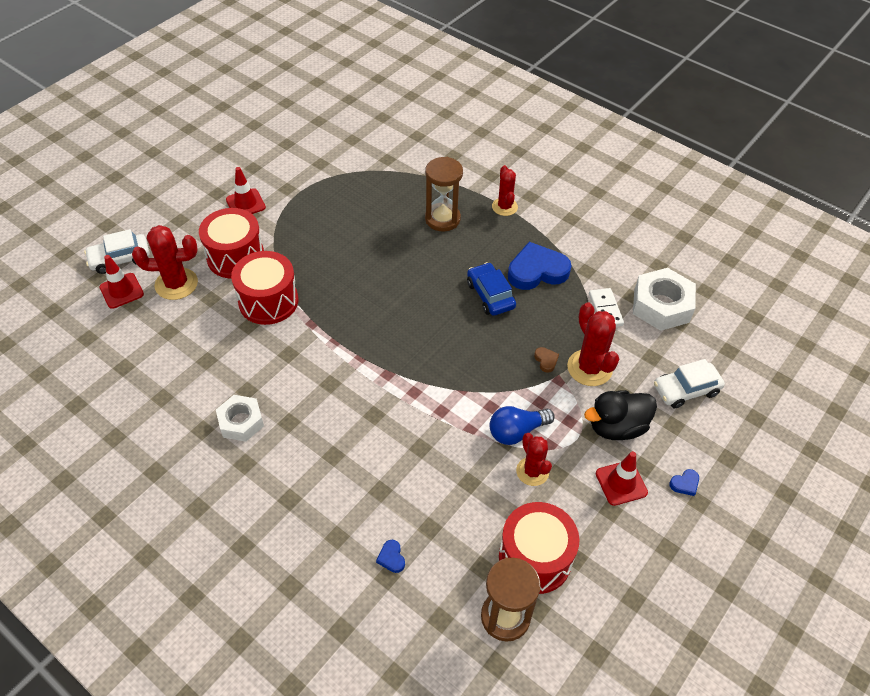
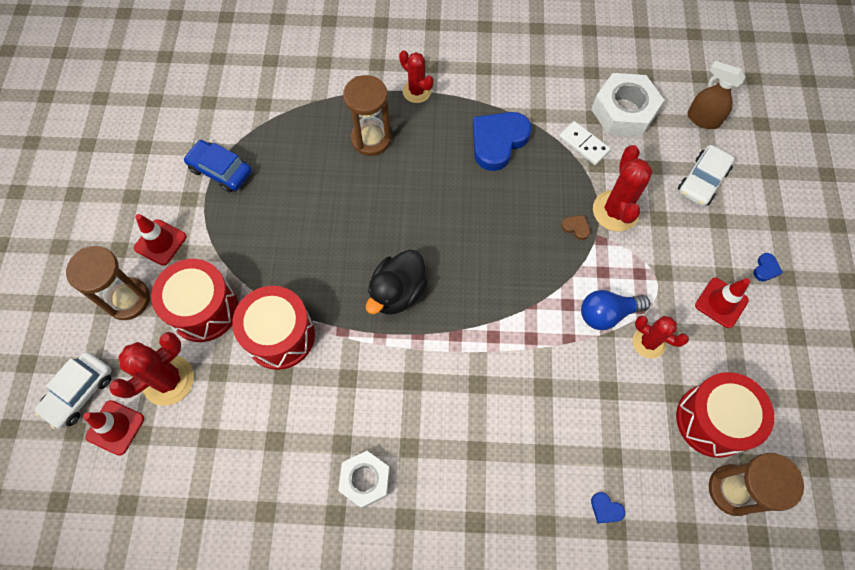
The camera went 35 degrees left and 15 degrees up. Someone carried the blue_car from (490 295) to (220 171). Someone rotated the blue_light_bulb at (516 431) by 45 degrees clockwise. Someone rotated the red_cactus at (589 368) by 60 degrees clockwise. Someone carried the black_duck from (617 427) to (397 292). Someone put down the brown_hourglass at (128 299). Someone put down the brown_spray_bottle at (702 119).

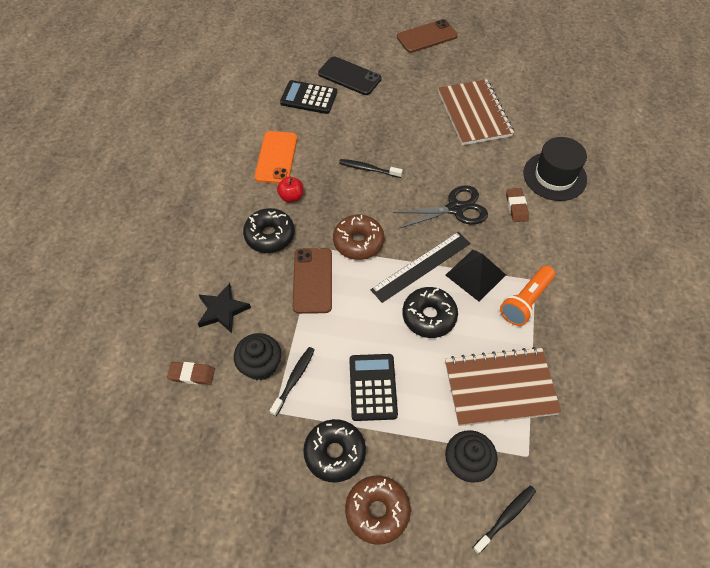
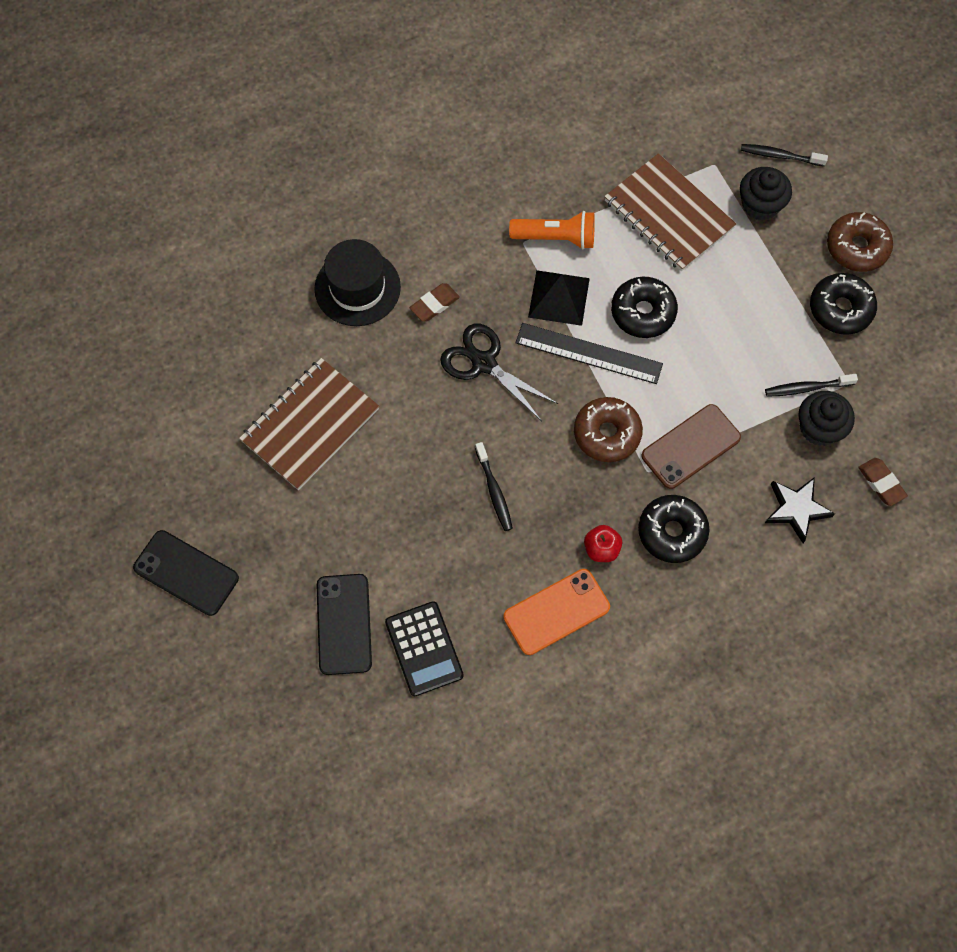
The camera went 125 degrees left and 10 degrees up. Someone took away the black_calculator at (373 387). Someone repainted the brown_phone at (427 36), which became the black_phone at (186 573).

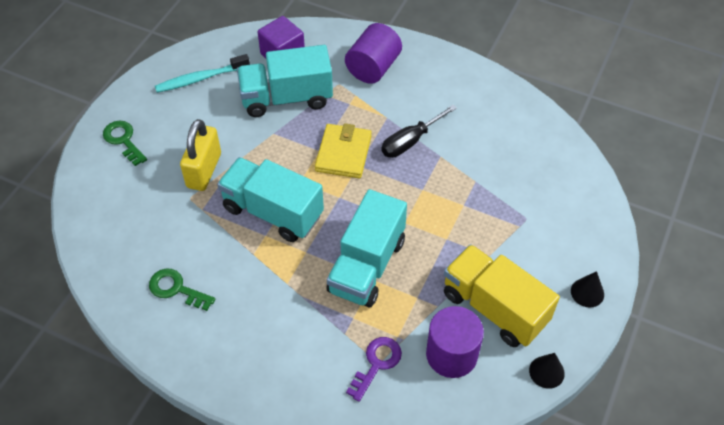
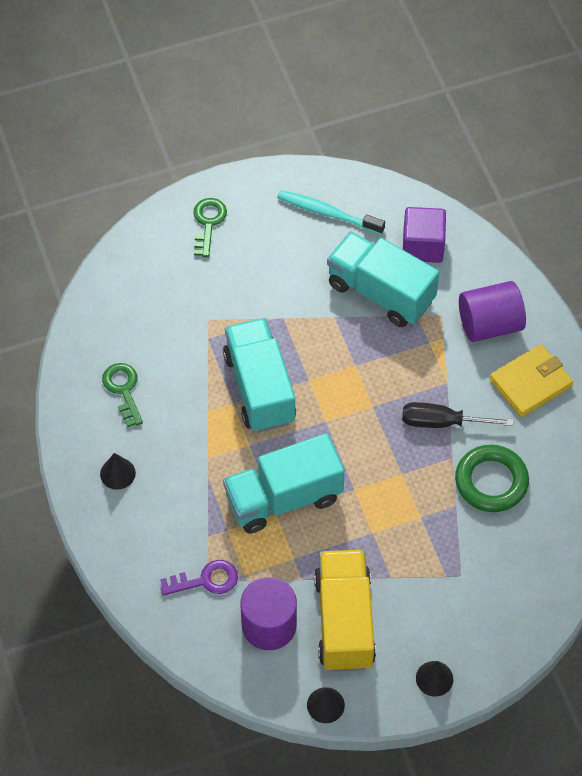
The camera went 45 degrees right and 5 degrees up. Someone took away the yellow_padlock at (204 170). Someone carried the yellow_wallet from (343 153) to (530 383). Someone put down the black_cone at (117 473). Someone put down the green_ring at (491 481).

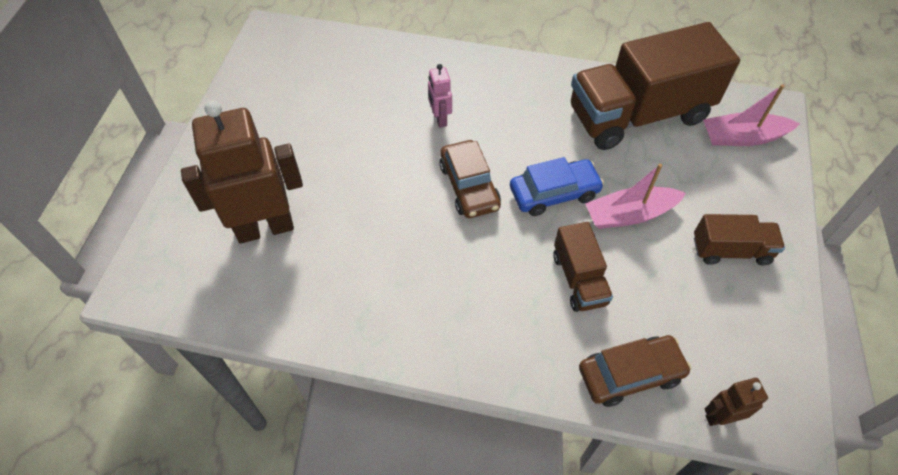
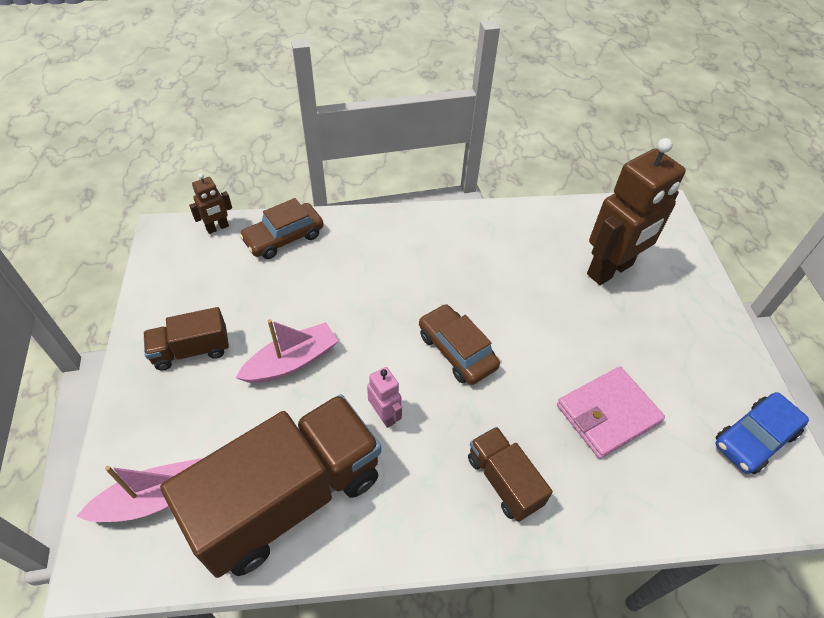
The camera went 160 degrees right and 5 degrees down. Someone carried the pink_robot from (440 119) to (385 415). Someone carried the blue_car from (554 193) to (754 438). Someone carried the brown_truck from (579 279) to (504 481). Someone put down the pink_wallet at (608 414).

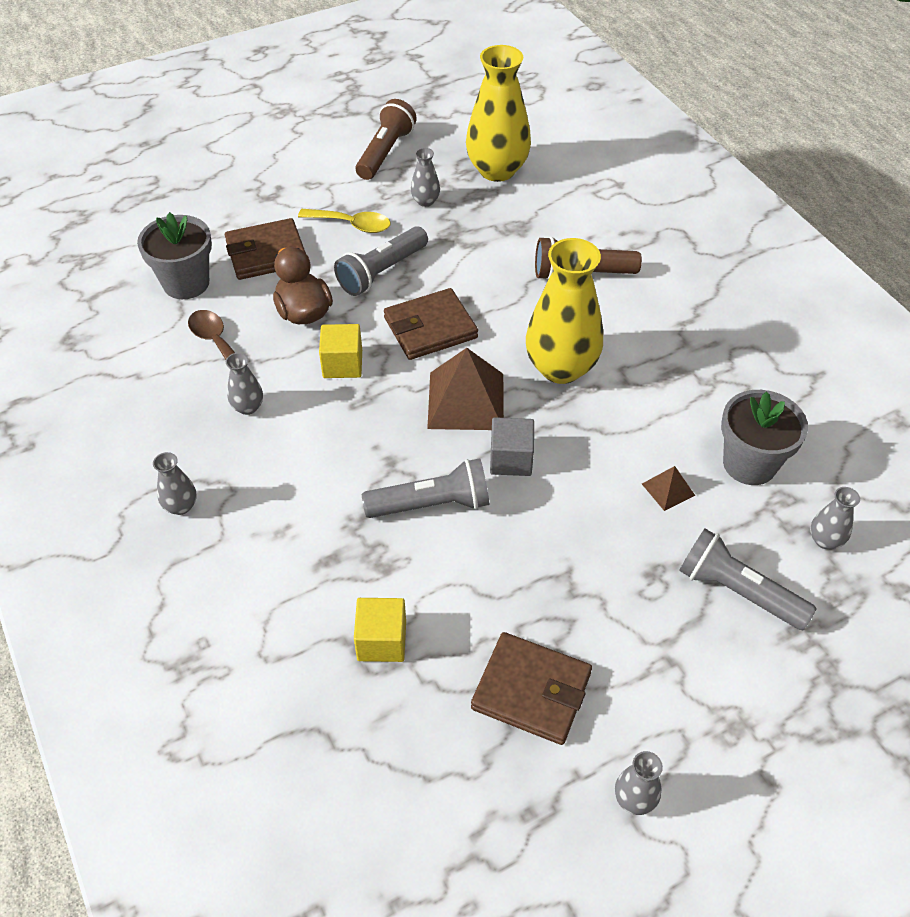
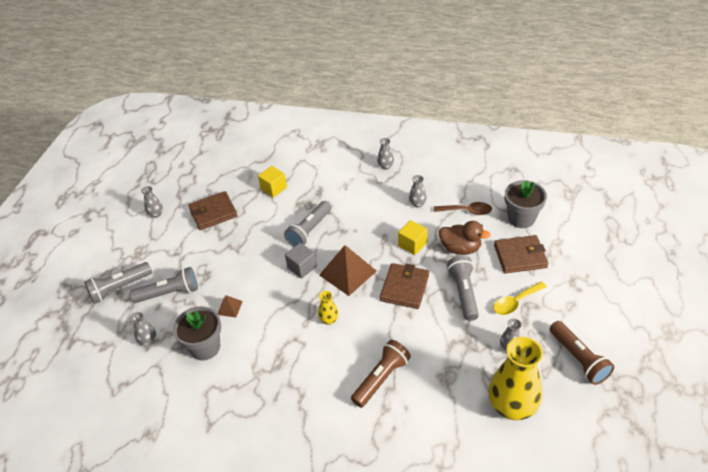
The camera went 135 degrees right and 5 degrees down. Someone rotated the brown_wallet at (266 253) by 60 degrees clockwise. Someone scaled the yellow_vase at (561 368) by 0.45. Someone put down the grey_flashlight at (119 288).

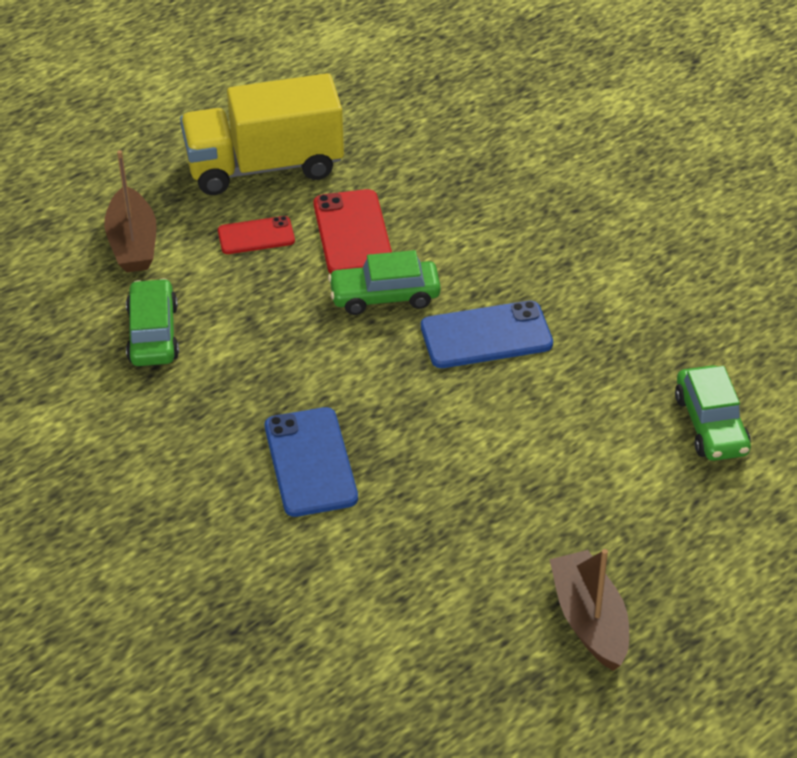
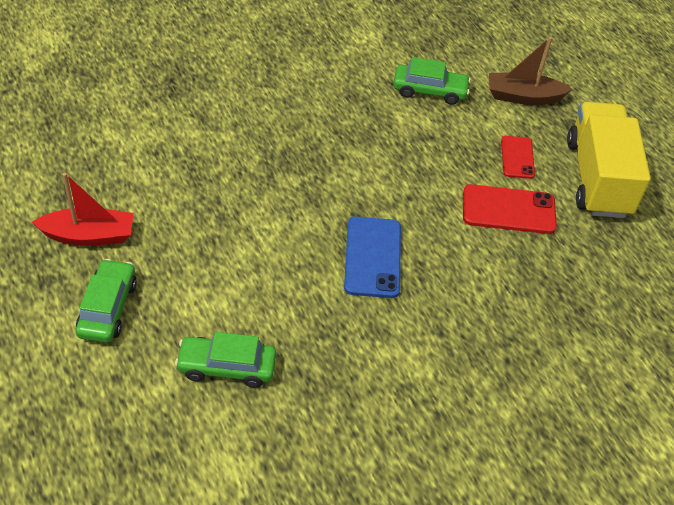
The camera went 100 degrees right and 5 degrees up. Someone took away the blue_phone at (310 462). Someone carried the green_car from (385 296) to (108 308). Someone repainted the brown_boat at (589 620), which became the red_boat at (89 235).

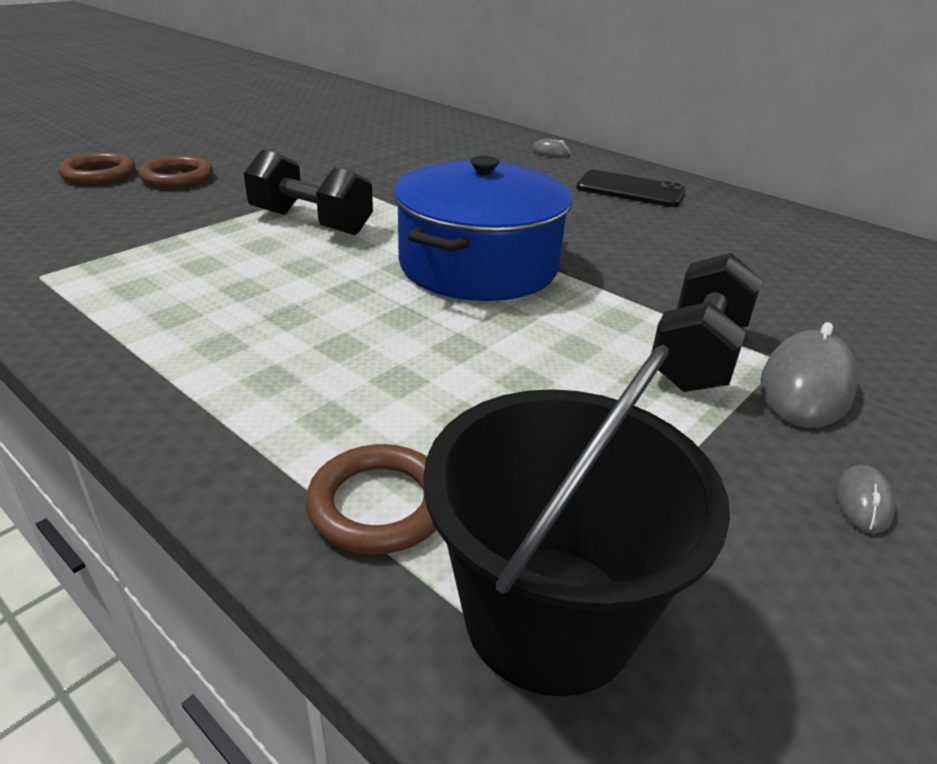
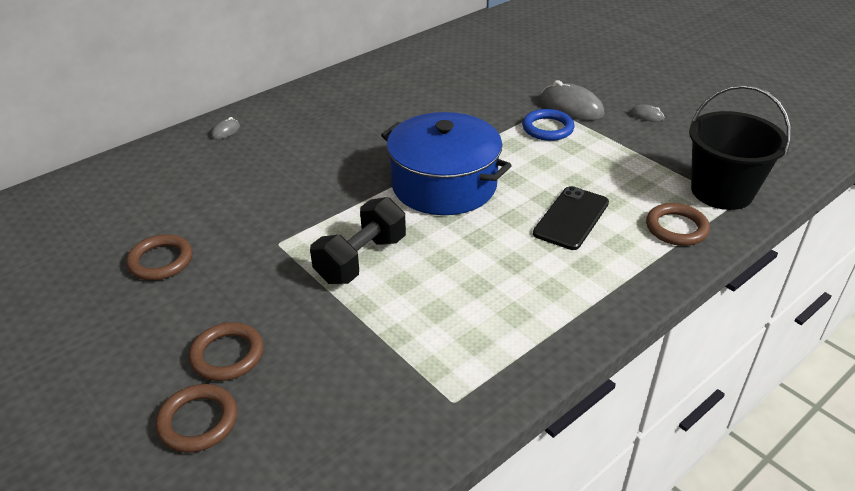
The camera went 80 degrees left and 5 degrees up. Someone carried the black_phone from (630 190) to (571 218). Someone swapped the black_dumbbell at (698 355) for the blue_ring at (547 128). Someone put down the brown_ring at (161 261).

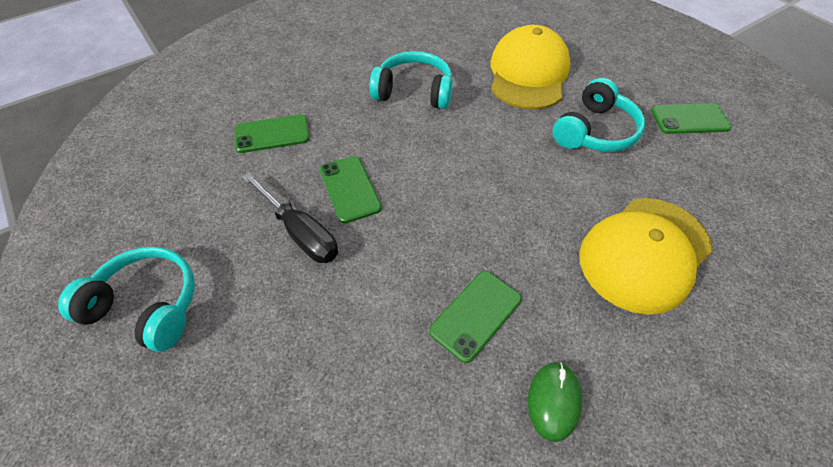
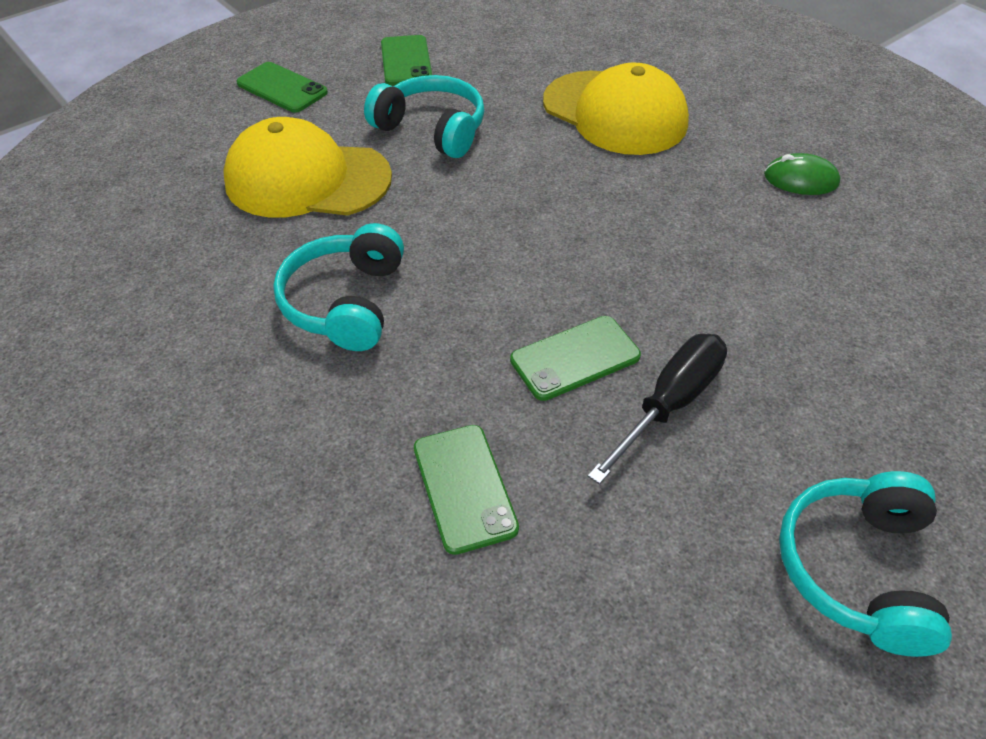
The camera went 95 degrees left and 5 degrees down. Someone carried the green_phone from (476 315) to (282 88).

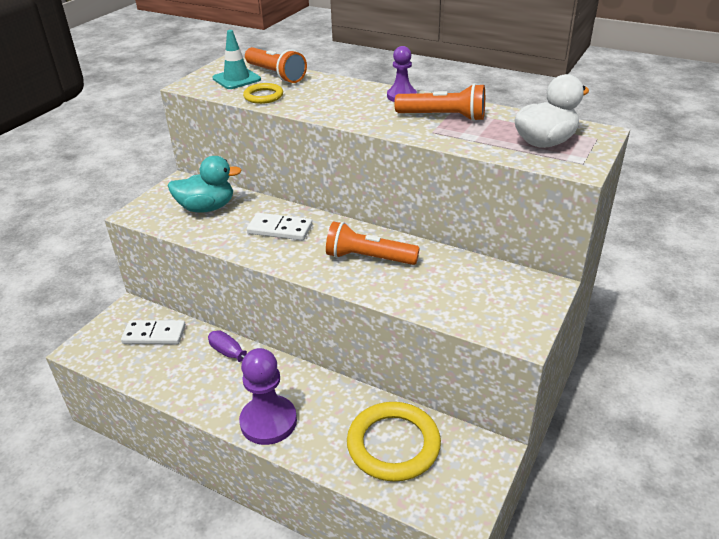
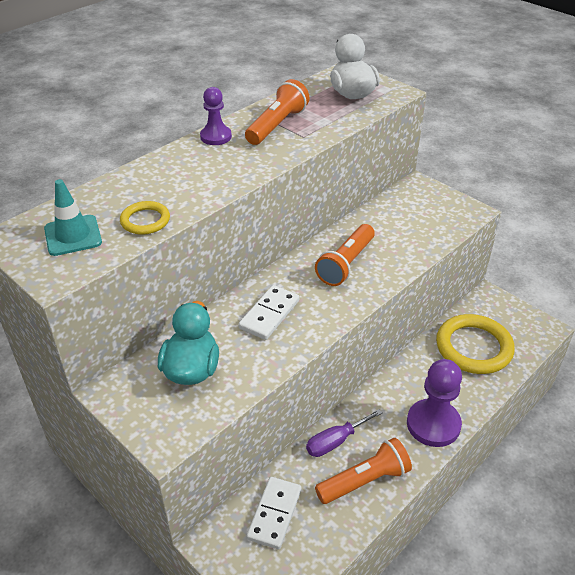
The camera went 75 degrees left and 5 degrees up. Someone carried the orange_flashlight from (276 75) to (365 481).

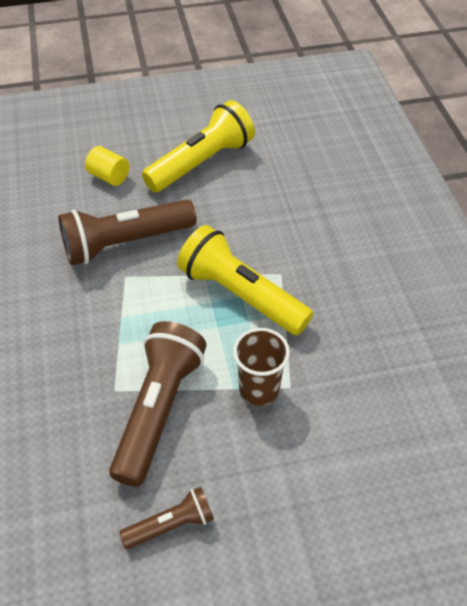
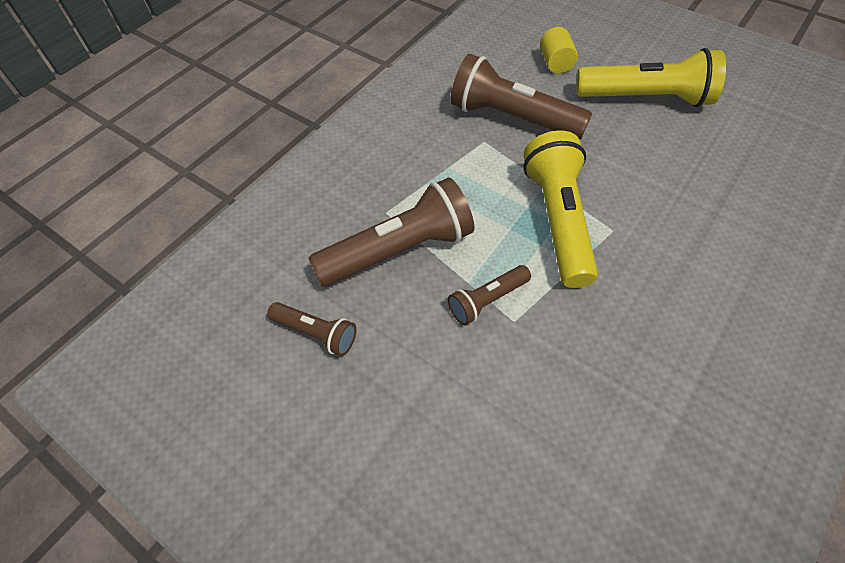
The camera went 50 degrees right and 5 degrees up. Someone swapped the brown_cup at (259 389) for the brown_flashlight at (487 300).

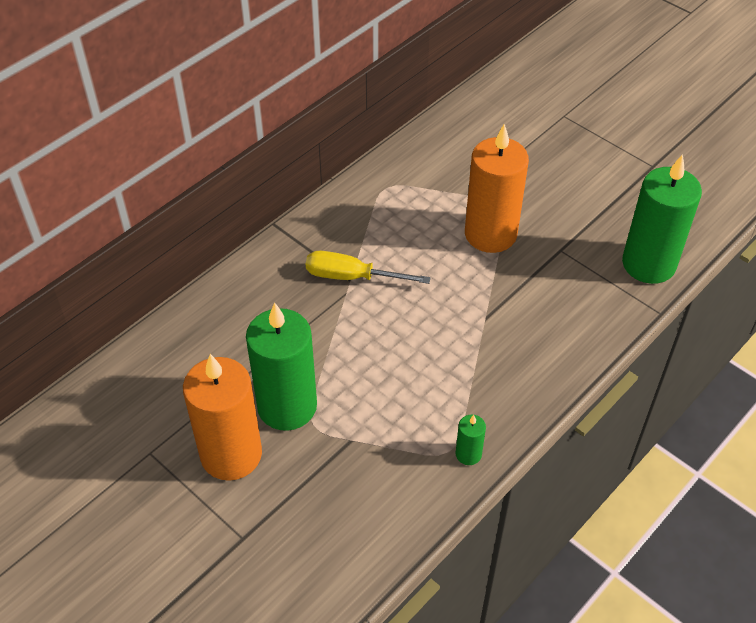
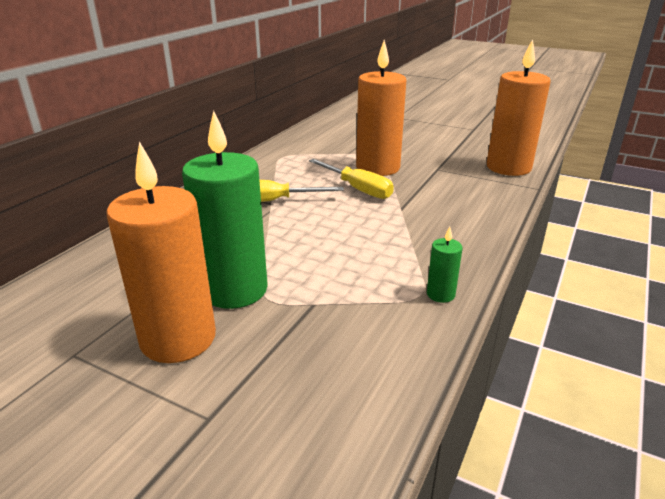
The camera went 15 degrees left and 20 degrees down. Someone repainted the green_candle at (648 264), which became the orange_candle at (508 167). Someone put down the yellow_screwdriver at (358 189).

